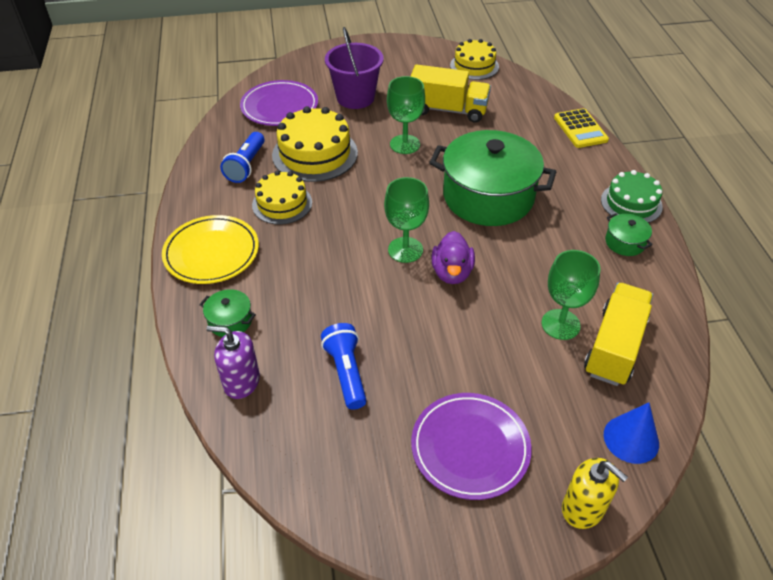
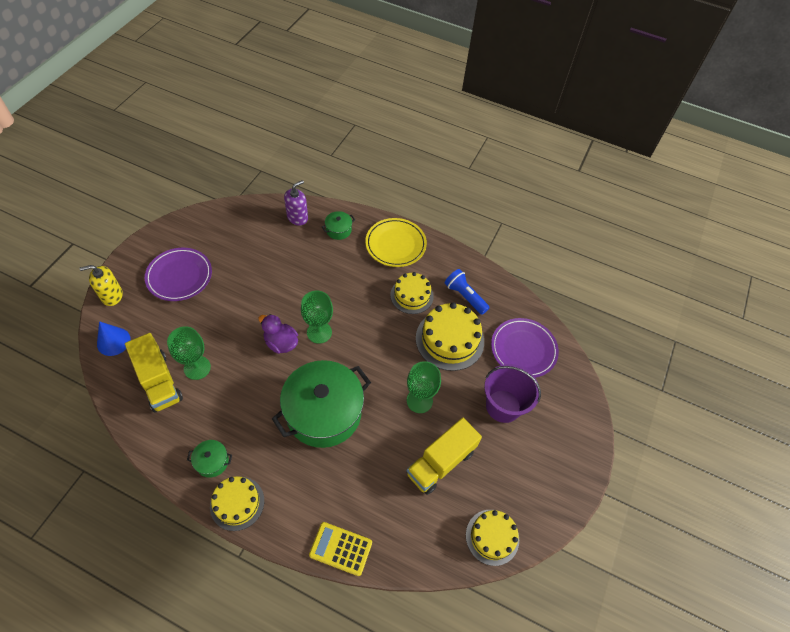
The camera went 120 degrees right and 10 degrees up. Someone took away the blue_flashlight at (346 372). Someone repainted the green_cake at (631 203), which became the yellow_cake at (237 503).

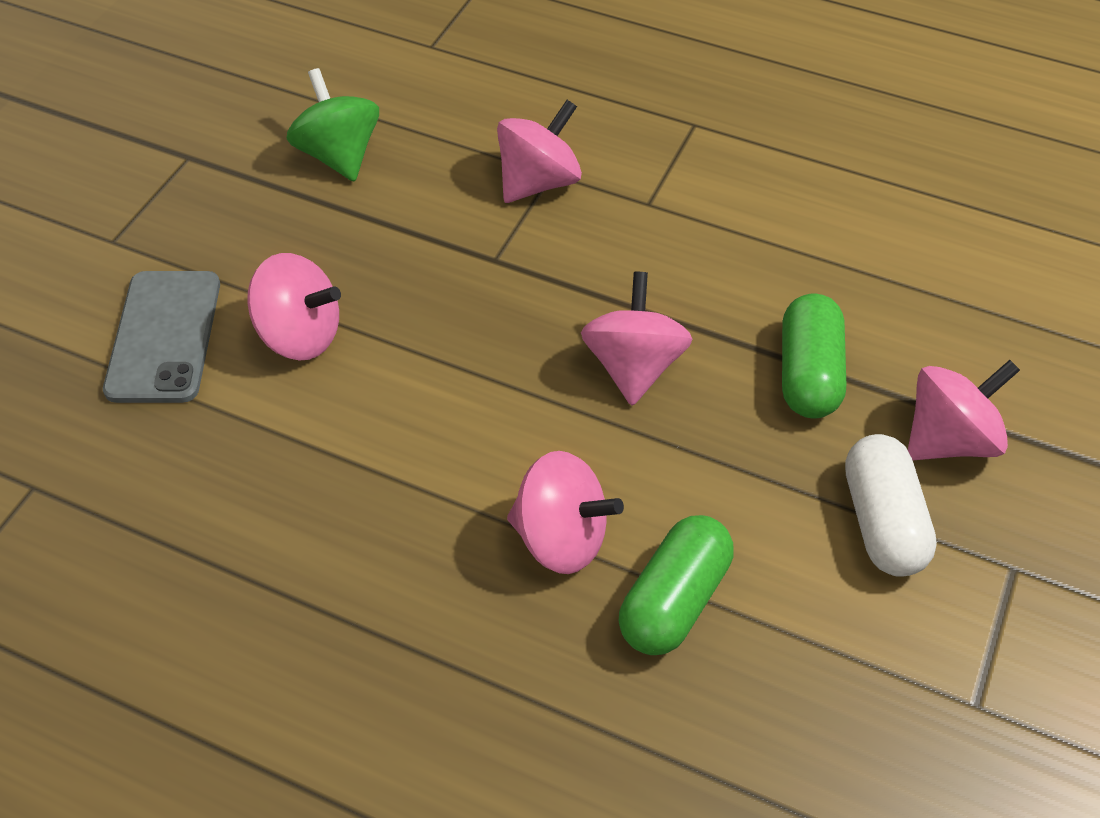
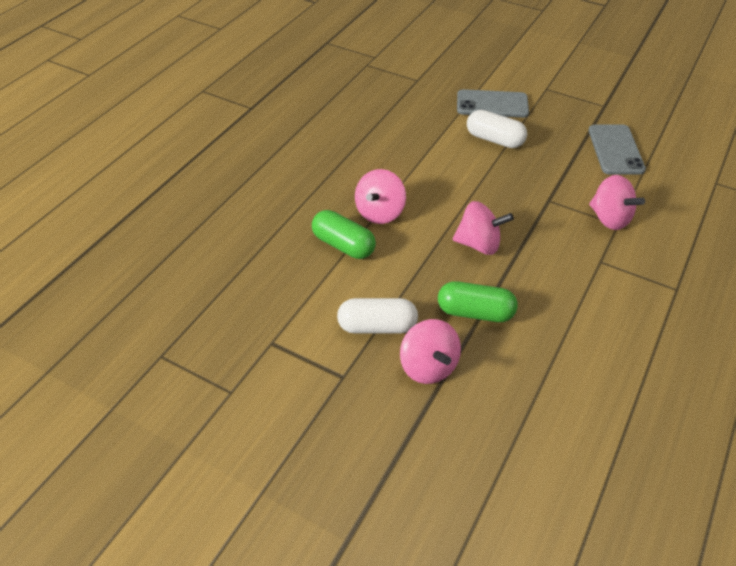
The camera went 95 degrees right and 5 degrees down. Someone swapped the pink_spinning_top at (300 335) for the white_capsule at (494 140). Someone swapped the green_spinning_top at (339 155) for the grey_phone at (615 150).

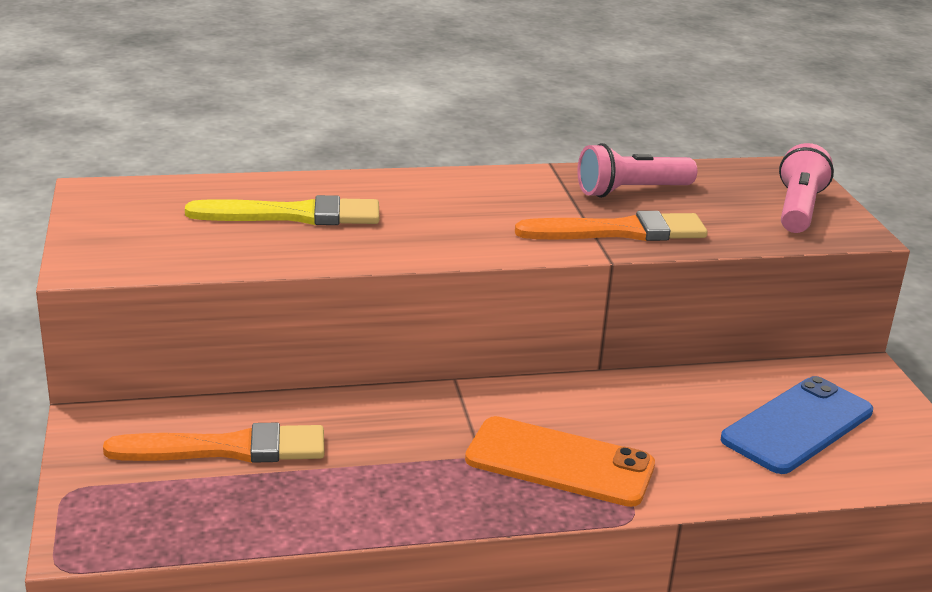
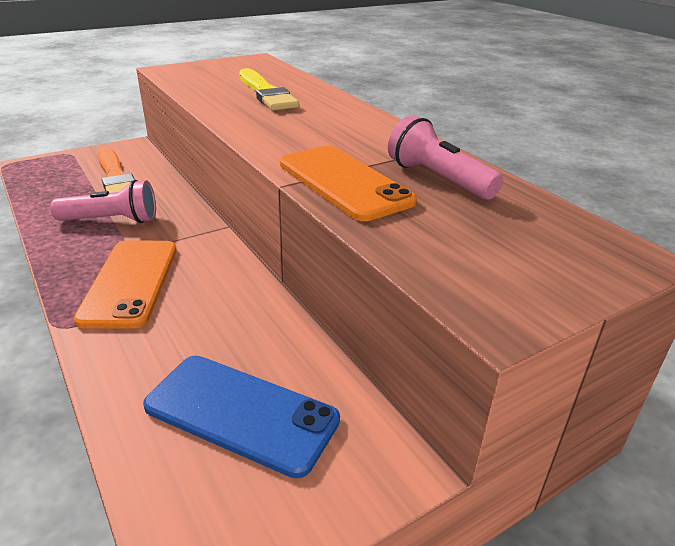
The camera went 70 degrees right and 5 degrees up. Someone swapped the orange_brush at (619 231) for the orange_phone at (344 182). Someone carried the pink_flashlight from (798 209) to (112 220).

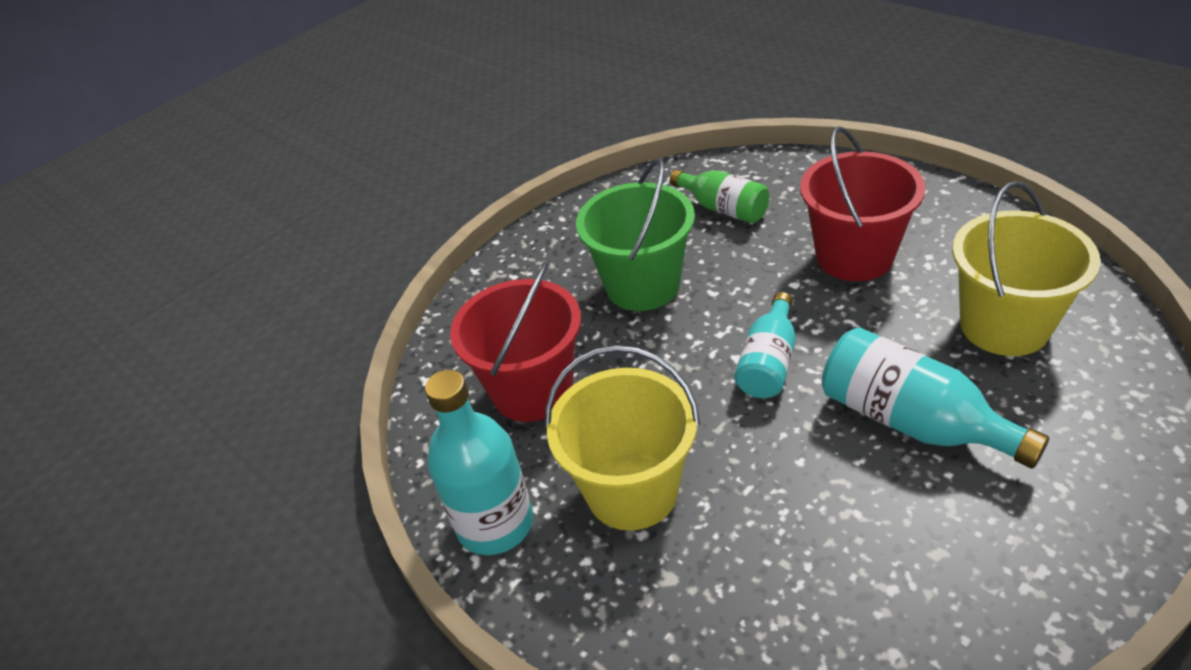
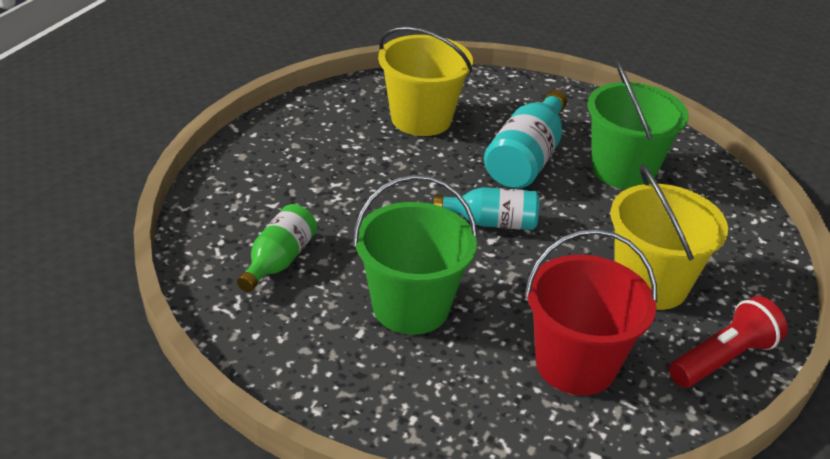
The camera went 115 degrees left and 5 degrees down. Someone swapped the turquoise_bottle at (495 523) for the red_flashlight at (723 359). Someone took away the red_bucket at (854 256). Someone put down the green_bucket at (623 170).

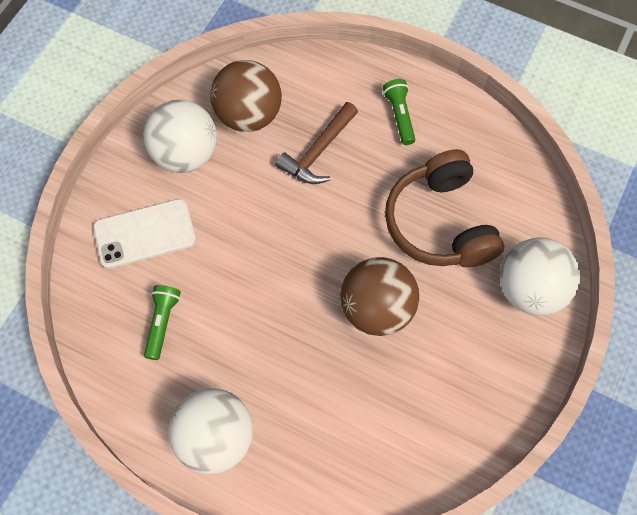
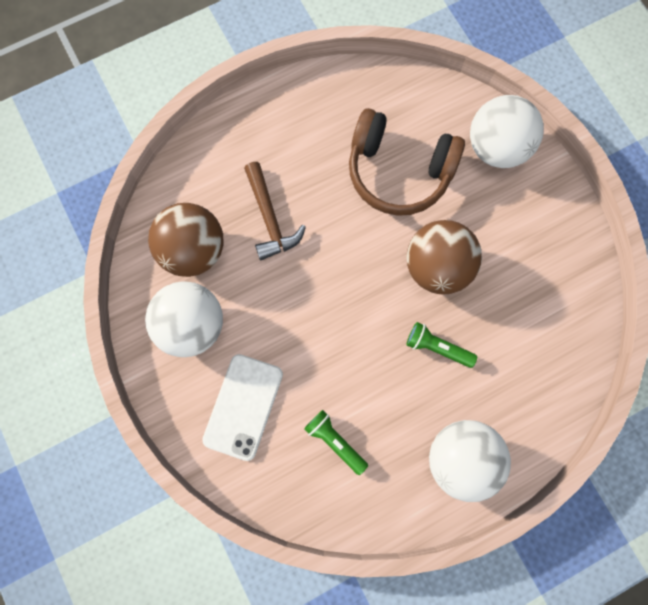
The camera went 55 degrees left and 10 degrees up. Someone carried the green_flashlight from (399 116) to (437 347).

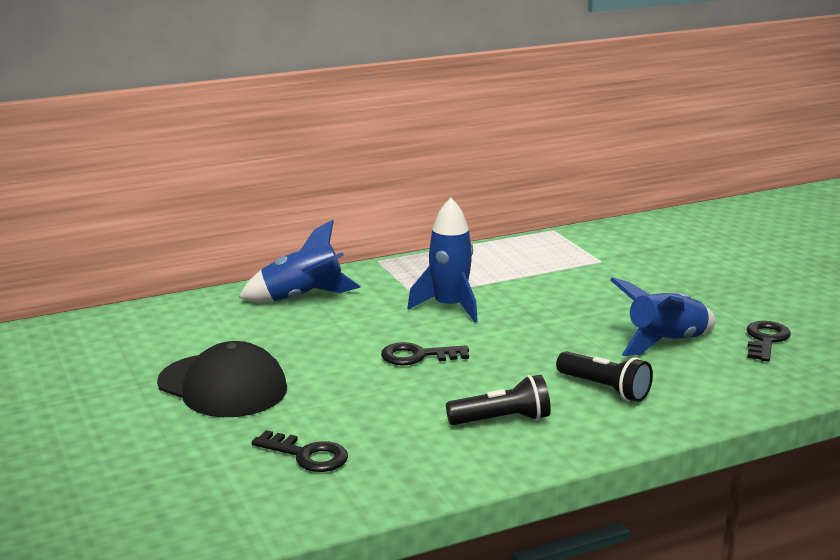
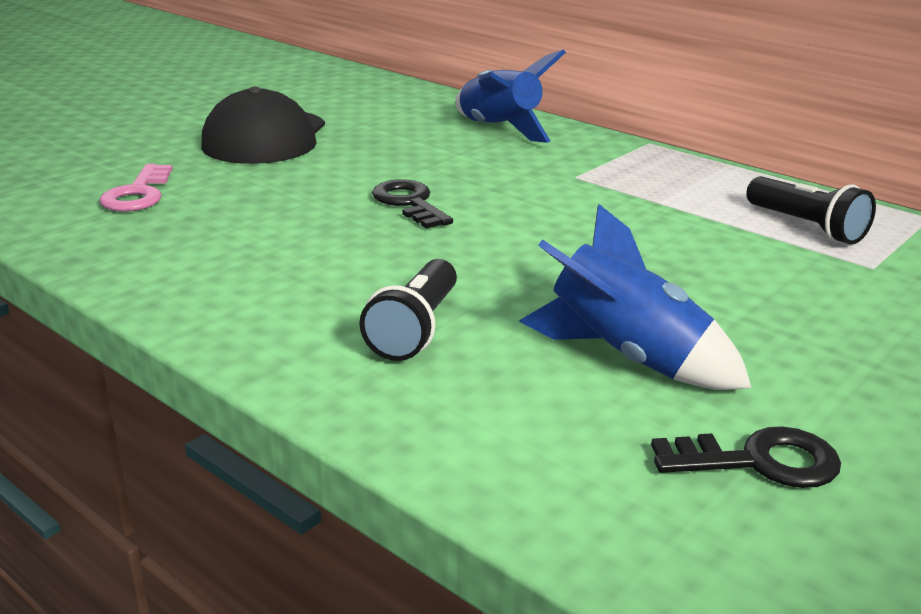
The camera went 65 degrees right and 5 degrees up. Someone repainted the black_key at (307 455), which became the pink_key at (138 194). Someone took away the blue_rocket at (449 307). Someone carried the black_flashlight from (502 420) to (806 227).

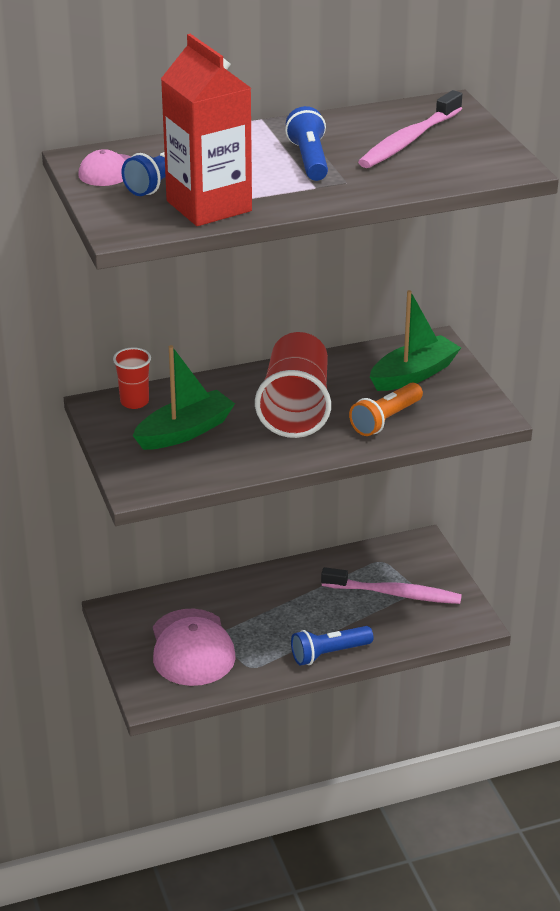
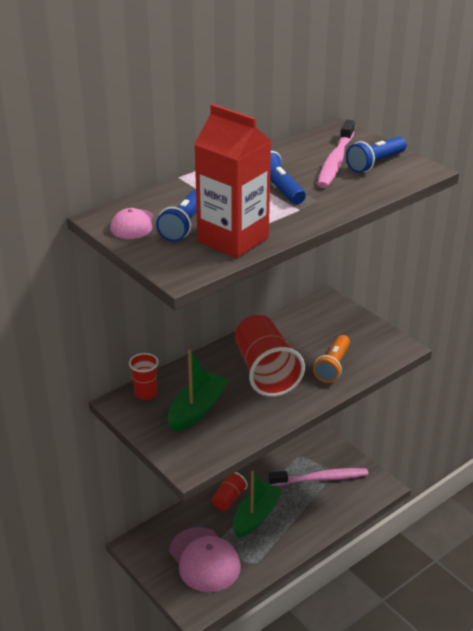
The camera went 20 degrees left and 0 degrees up. Someone carried the blue_flashlight from (329 653) to (375 163). Someone carried the green_boat from (413 374) to (256 516). Someone put down the red_cup at (229 499).

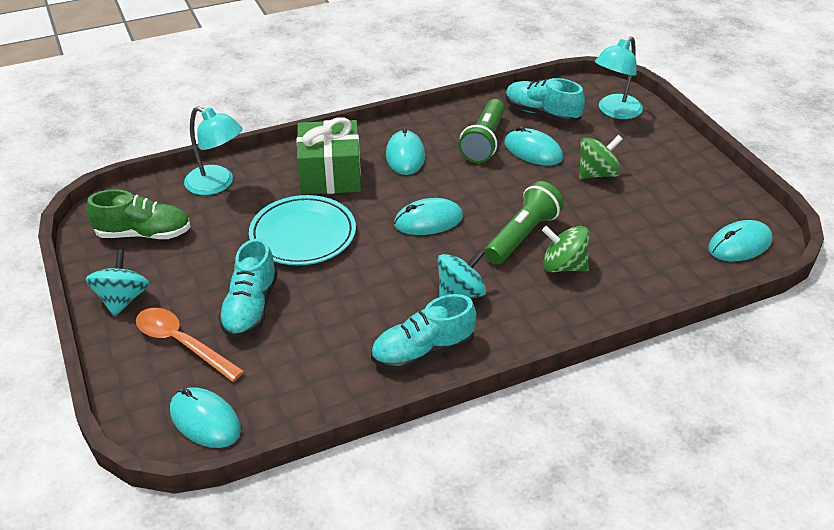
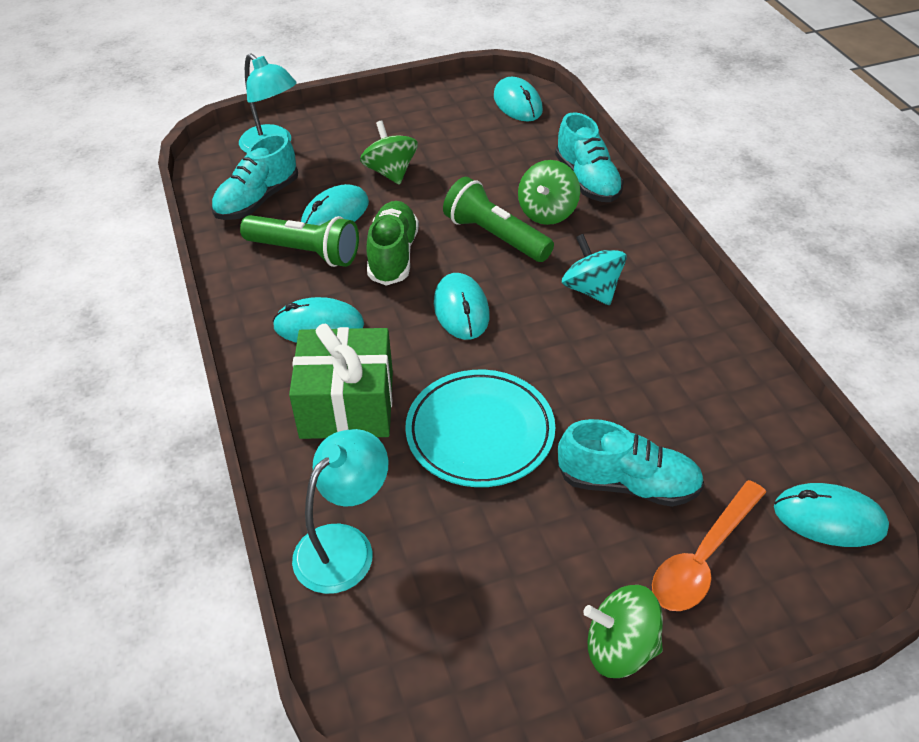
The camera went 85 degrees left and 5 degrees up. Someone repainted the turquoise_spinning_top at (122 299), which became the green_spinning_top at (620 648). Someone carried the green_shoe from (144 234) to (393 255). Someone rotated the turquoise_mouse at (205 420) by 60 degrees clockwise. Someone carried the turquoise_shoe from (423 351) to (587 181).

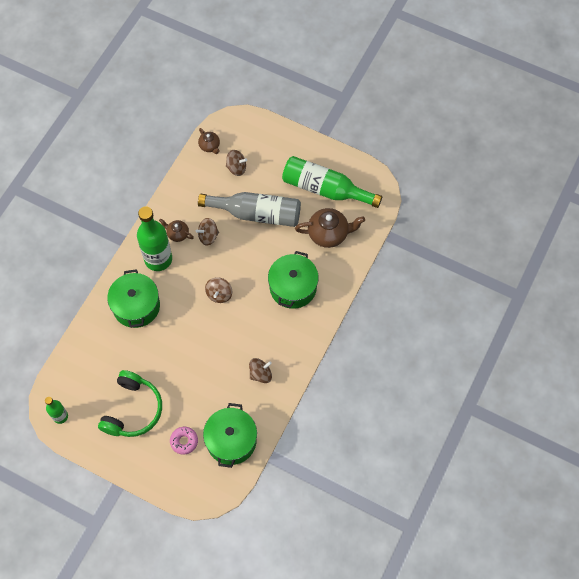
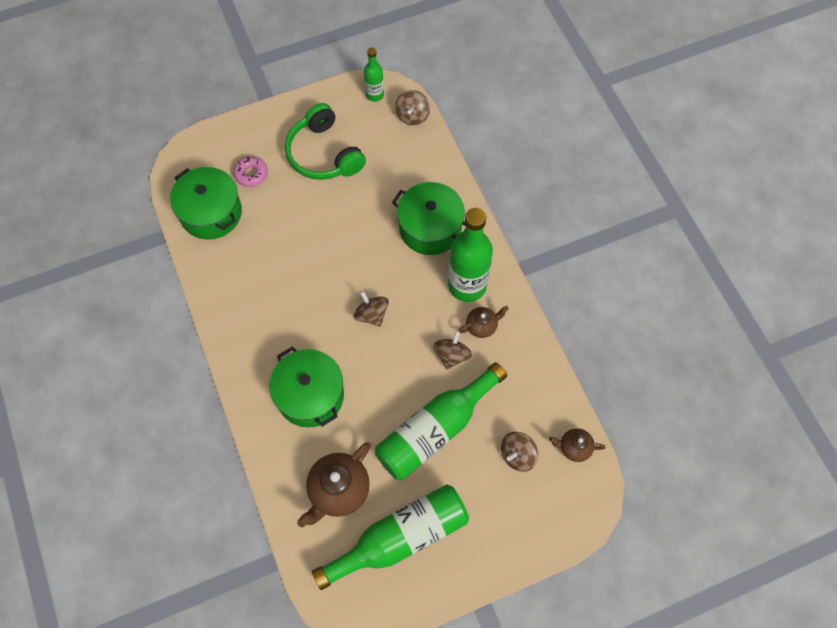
The camera went 130 degrees right and 0 degrees up. Someone repainted the grey_bottle at (256 213), which became the green_bottle at (435 429). Someone carried the brown_spinning_top from (260 374) to (412 116).

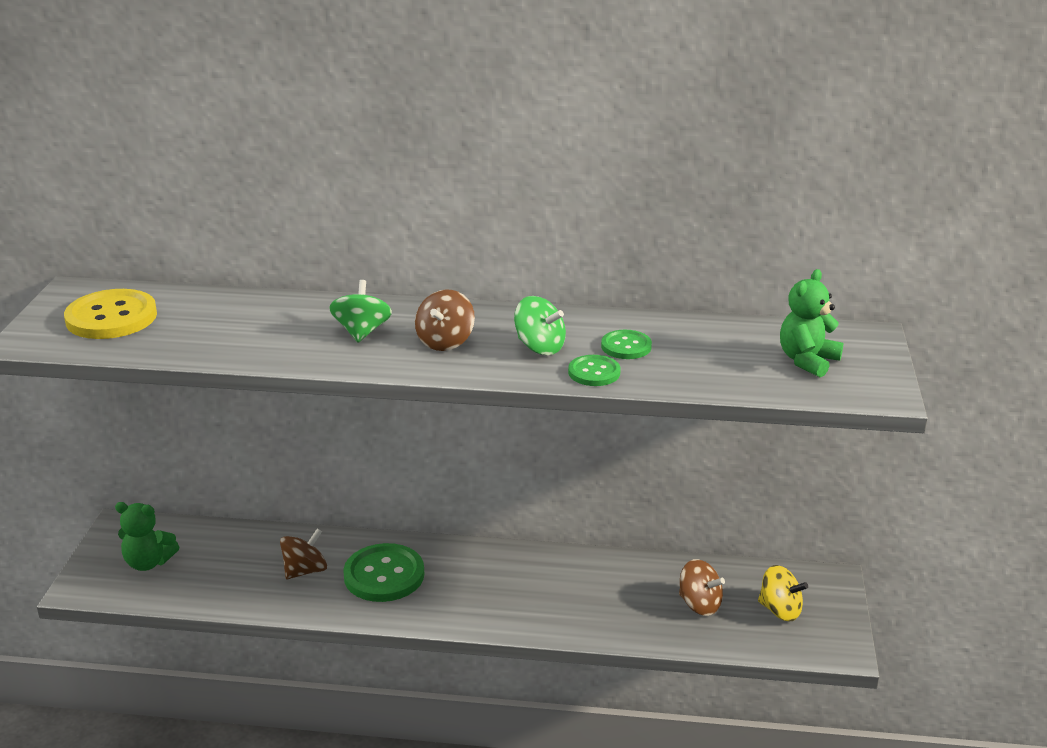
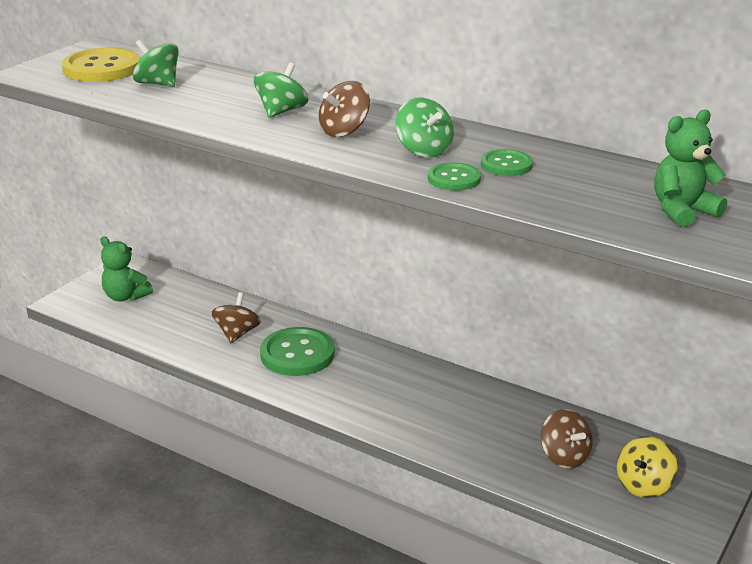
The camera went 25 degrees right and 0 degrees up. Someone rotated the brown_spinning_top at (305 570) by 60 degrees counterclockwise. Someone rotated the yellow_spinning_top at (780 610) by 75 degrees clockwise. Someone put down the green_spinning_top at (158 84).

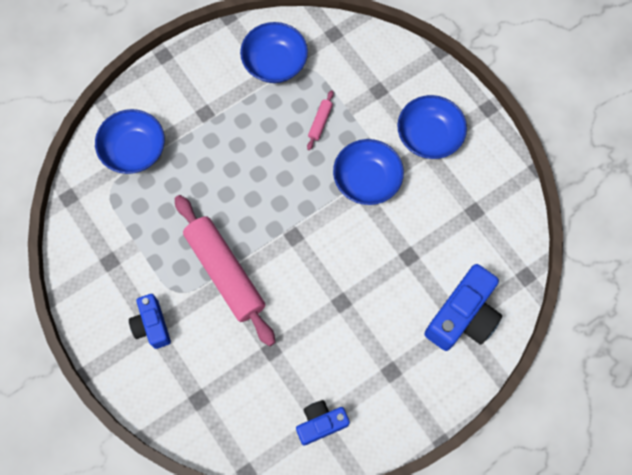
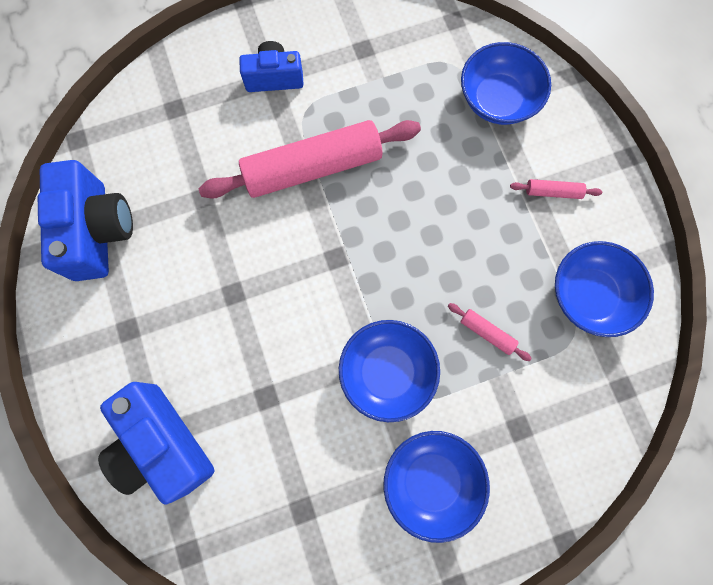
The camera went 105 degrees right and 5 degrees up. Someone scaled the blue_camera at (320 423) by 1.65. Someone put down the pink_rolling_pin at (553 192).

